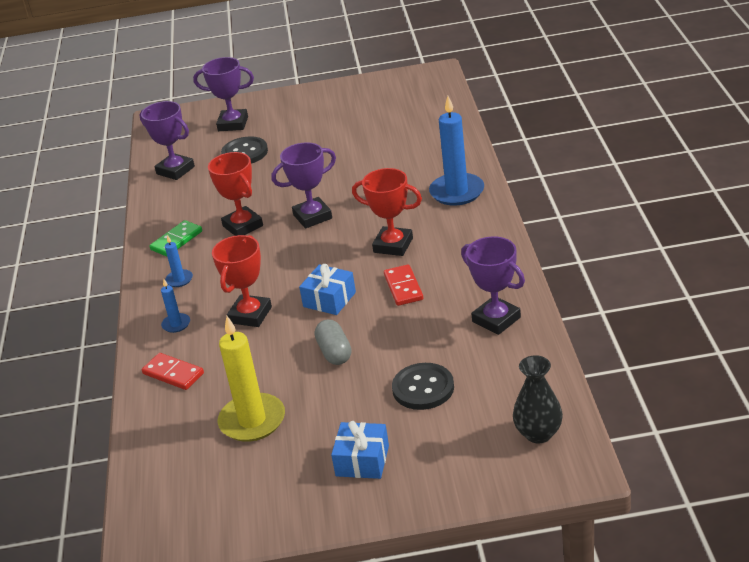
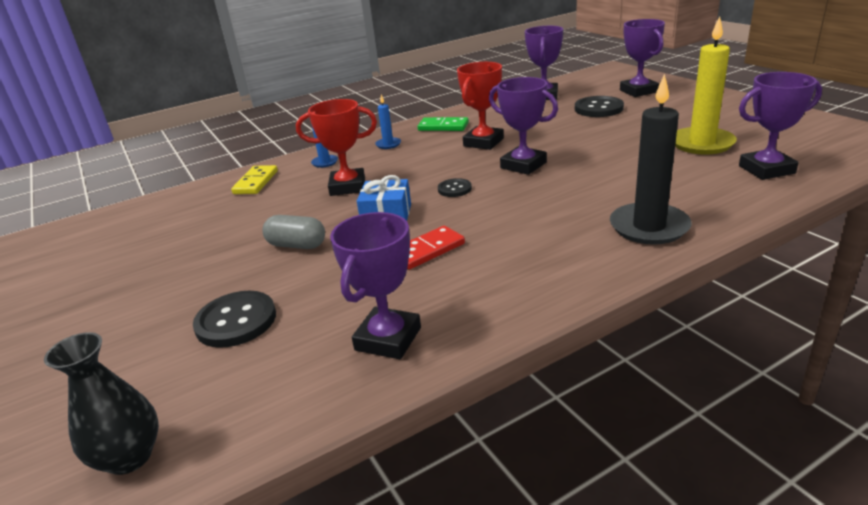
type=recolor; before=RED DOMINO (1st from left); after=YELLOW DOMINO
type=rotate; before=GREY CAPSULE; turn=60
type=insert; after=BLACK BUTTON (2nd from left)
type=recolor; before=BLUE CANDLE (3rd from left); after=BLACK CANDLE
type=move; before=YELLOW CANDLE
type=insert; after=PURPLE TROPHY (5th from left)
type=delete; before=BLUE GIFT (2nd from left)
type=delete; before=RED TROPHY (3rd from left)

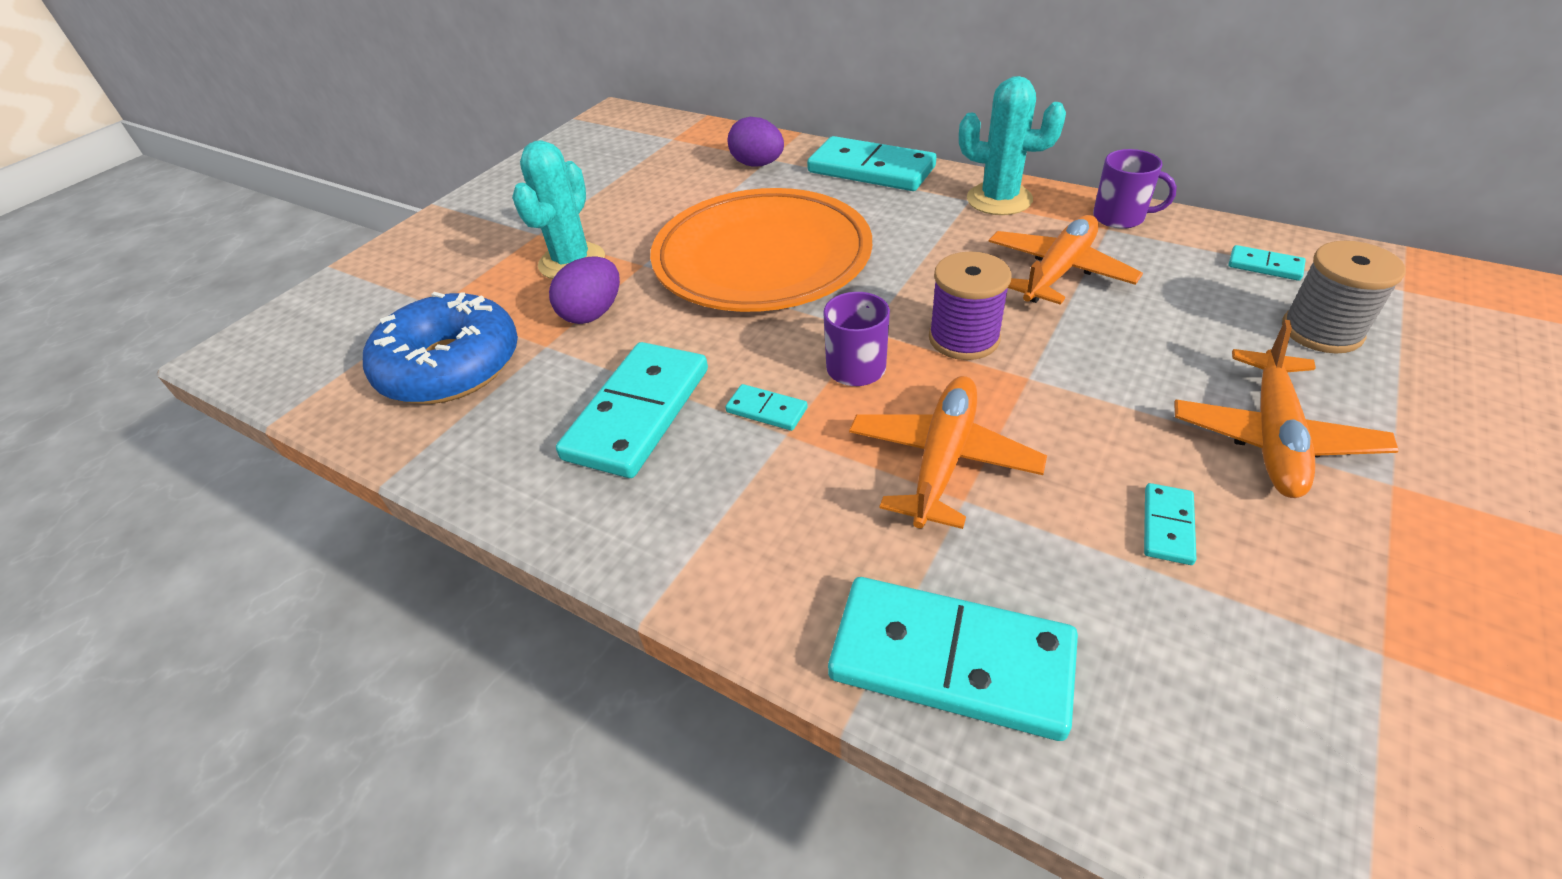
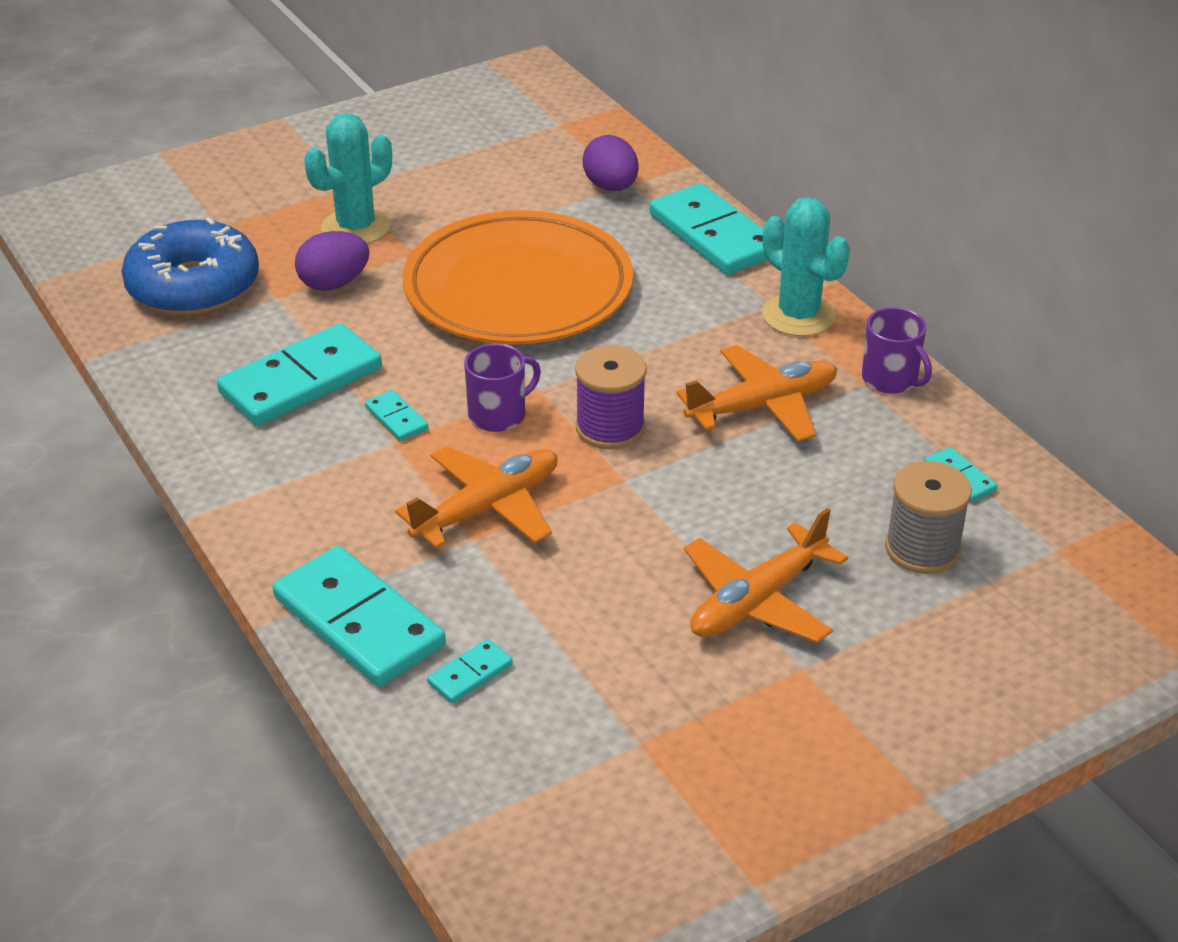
type=move; before=TURQUOISE DOMINO (5th from left in the first image); after=TURQUOISE DOMINO (4th from left)

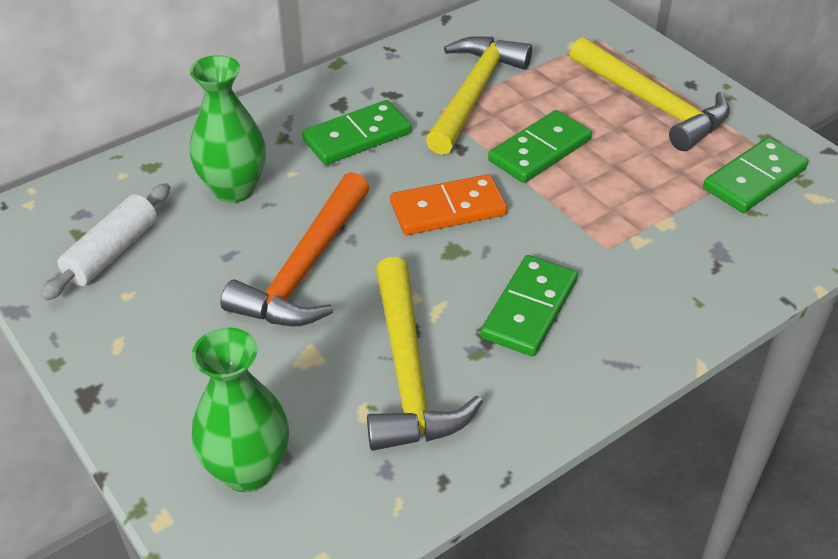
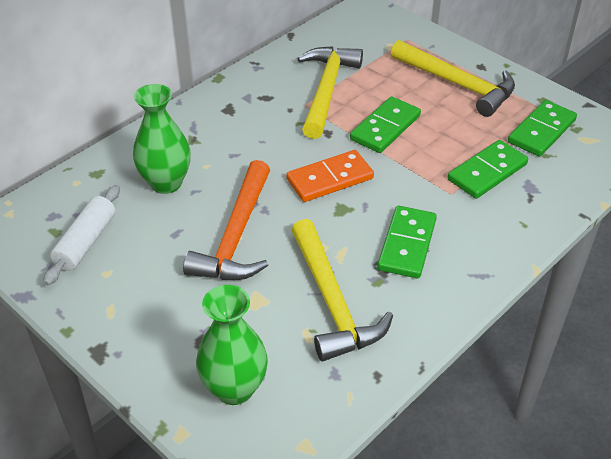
type=move; before=GREEN DOMINO (1st from left in the first image); after=GREEN DOMINO (3rd from left)

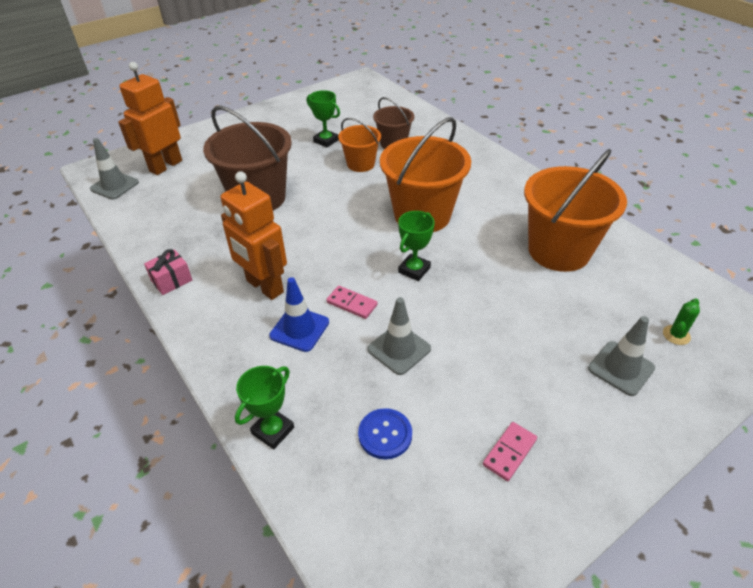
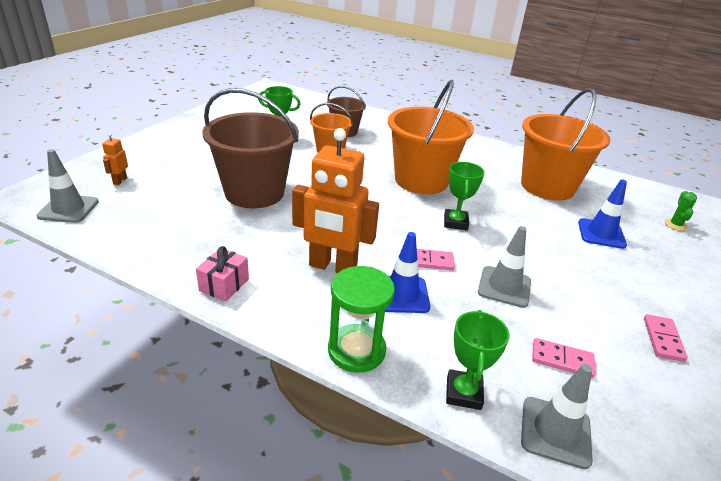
type=resize; before=ORANGE ROBOT (1st from left); scale=0.42
type=insert; after=GREEN HOURGLASS
type=move; before=GREY TRAFFIC CONE (3rd from left)
type=replace; before=BLUE BUTTON; after=PINK DOMINO (2nd from left)
type=insert; after=BLUE TRAFFIC CONE (2nd from left)

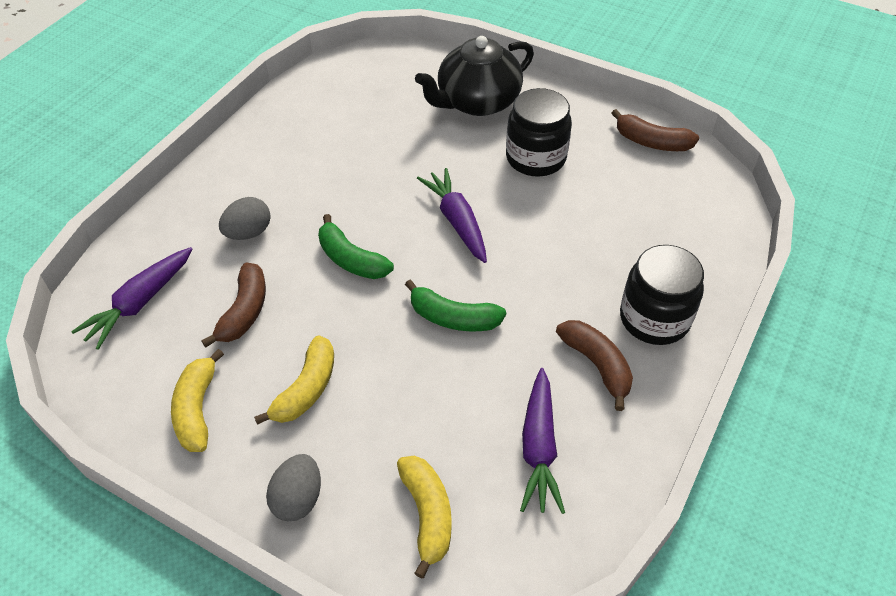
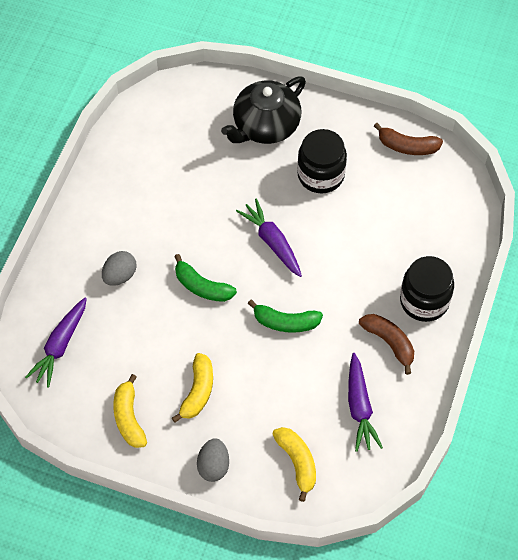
type=delete; before=BROWN BANANA (1st from left)

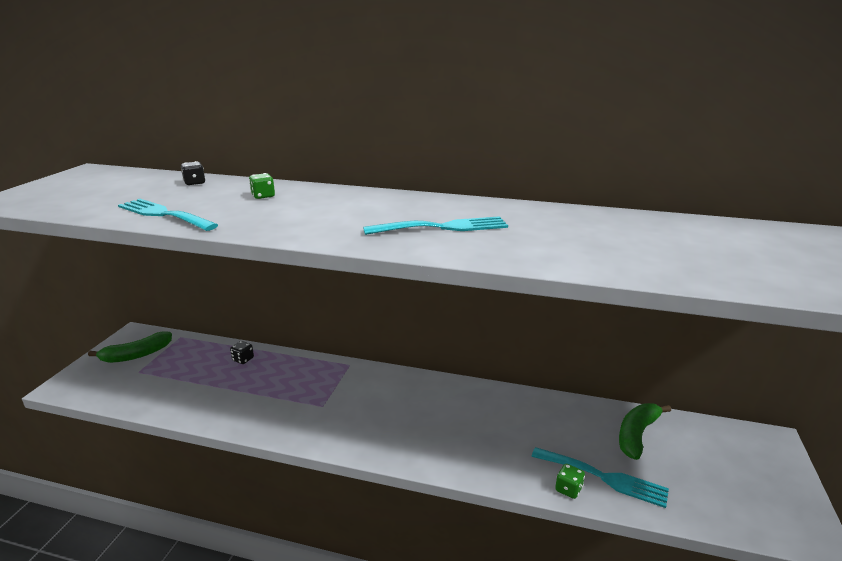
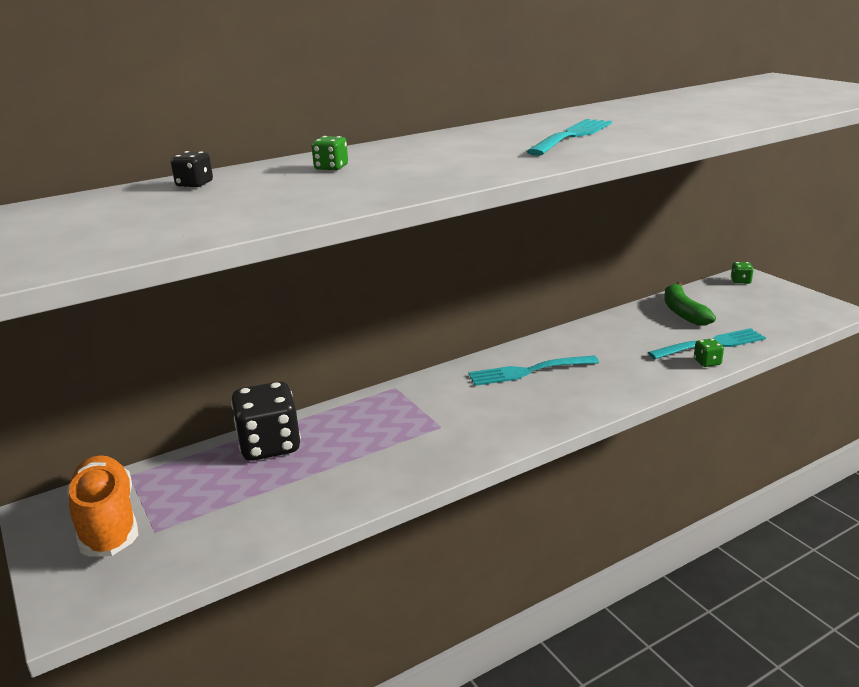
type=replace; before=GREEN BANANA (1st from left); after=ORANGE SHOE
type=resize; before=BLACK DICE (2nd from left); scale=2.3
type=move; before=TURQUOISE FORK (1st from left)
type=insert; after=GREEN DICE (3rd from left)

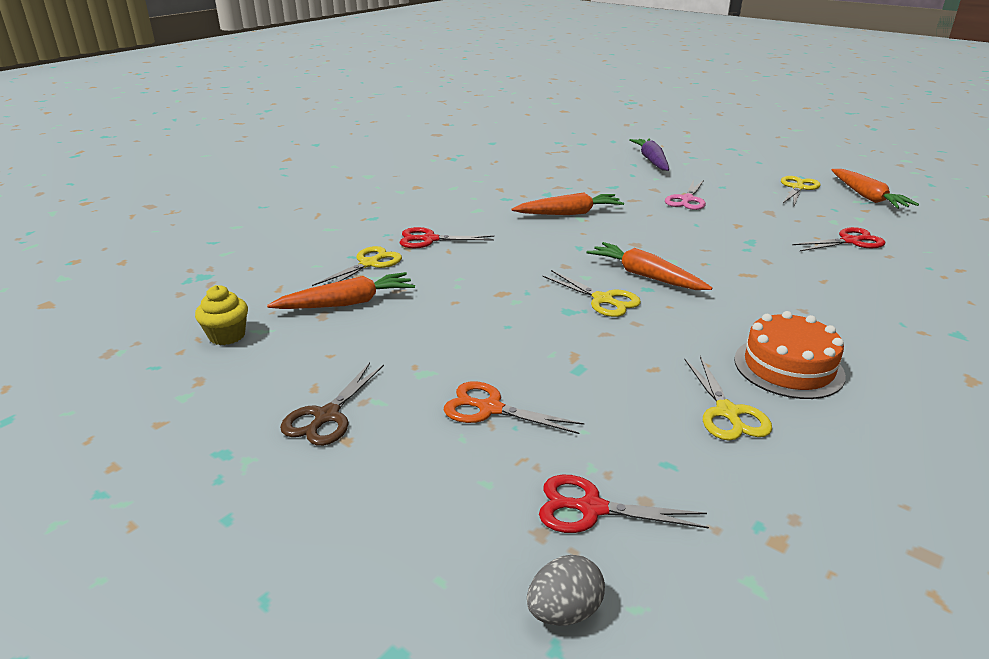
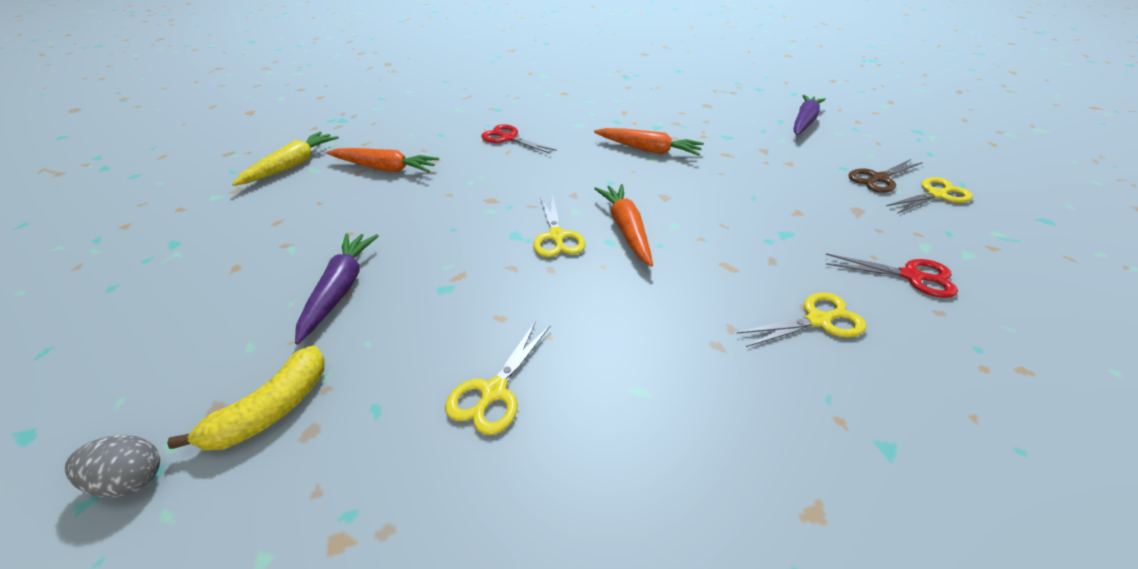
type=replace; before=RED SCISSORS (2nd from left); after=YELLOW BANANA
type=replace; before=YELLOW CUPCAKE; after=YELLOW CARROT
type=replace; before=ORANGE SCISSORS; after=PURPLE CARROT (1st from left)
type=move; before=YELLOW SCISSORS (1st from left in the first image); after=YELLOW SCISSORS (3rd from left)
type=move; before=BROWN SCISSORS
type=delete; before=PINK SCISSORS
type=delete; before=ORANGE CAKE
type=delete; before=ORANGE CARROT (4th from left)

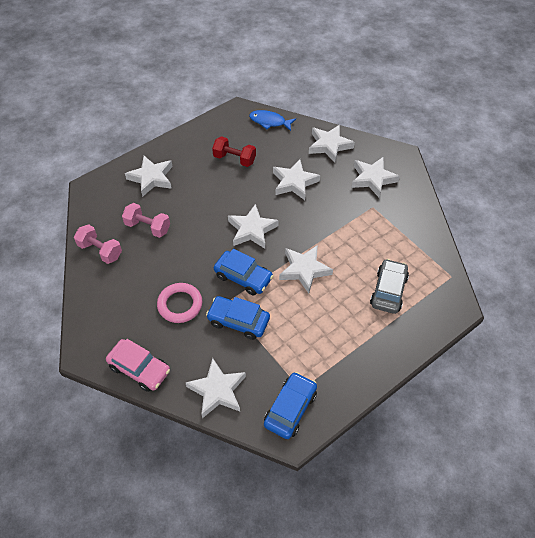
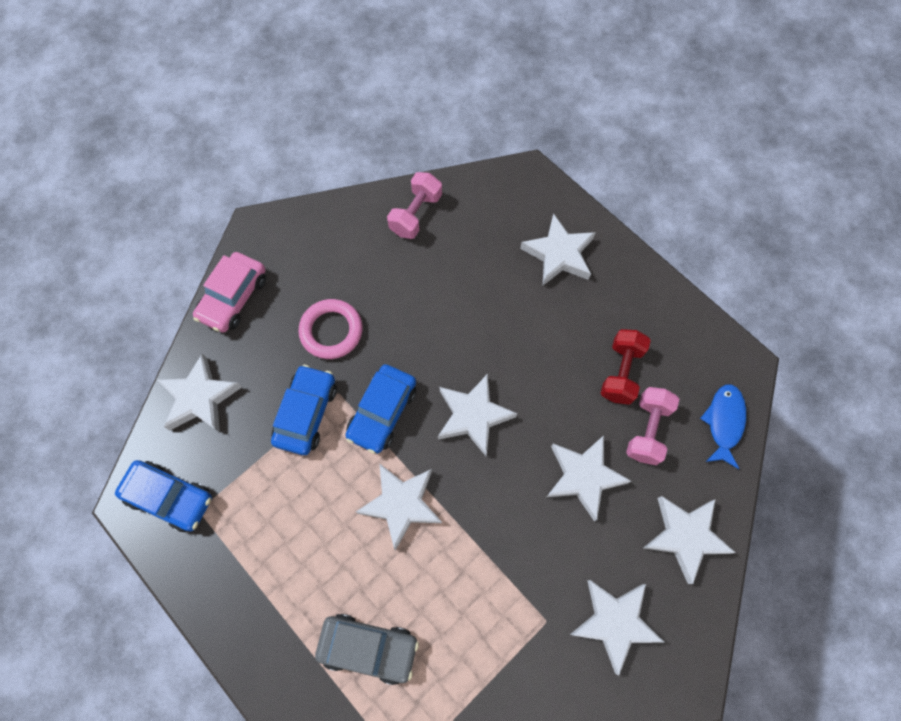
type=move; before=PINK DUMBBELL (2nd from left)

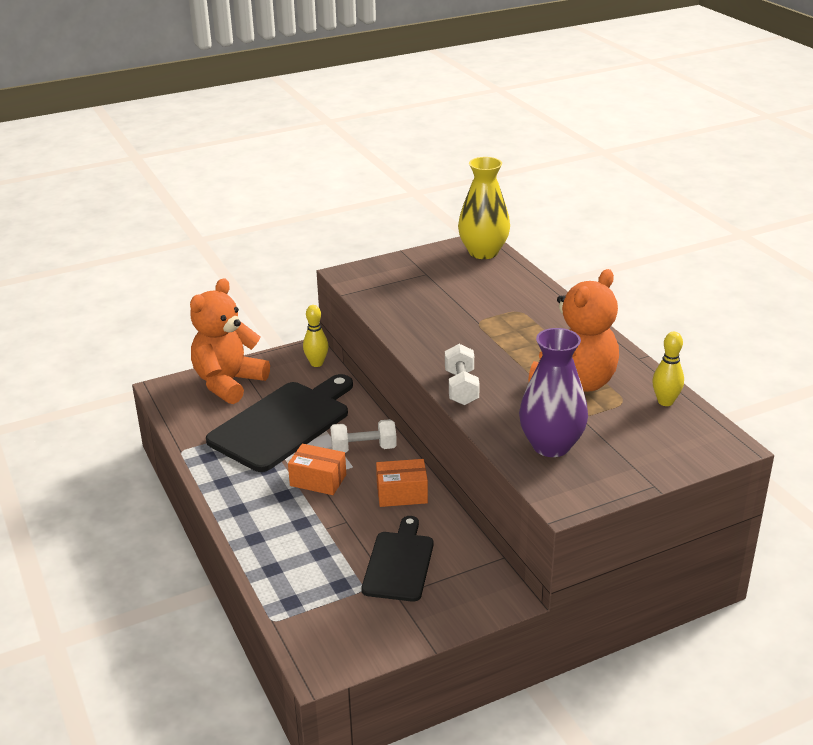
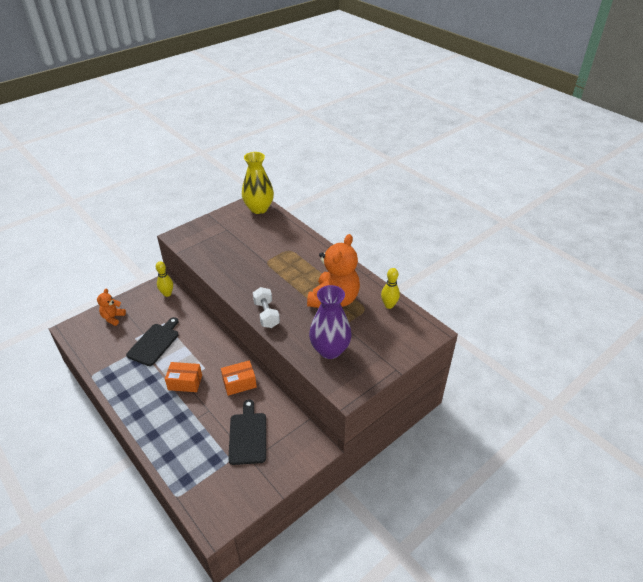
type=resize; before=ORANGE TEDDY BEAR (1st from left); scale=0.49
type=resize; before=BLACK CUTTING BOARD (1st from left); scale=0.6
type=delete; before=WHITE DUMBBELL (1st from left)

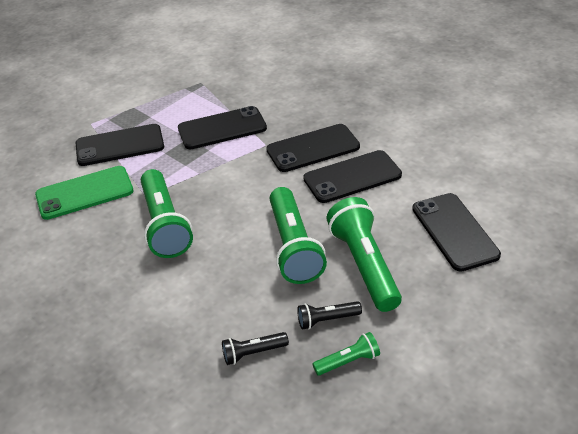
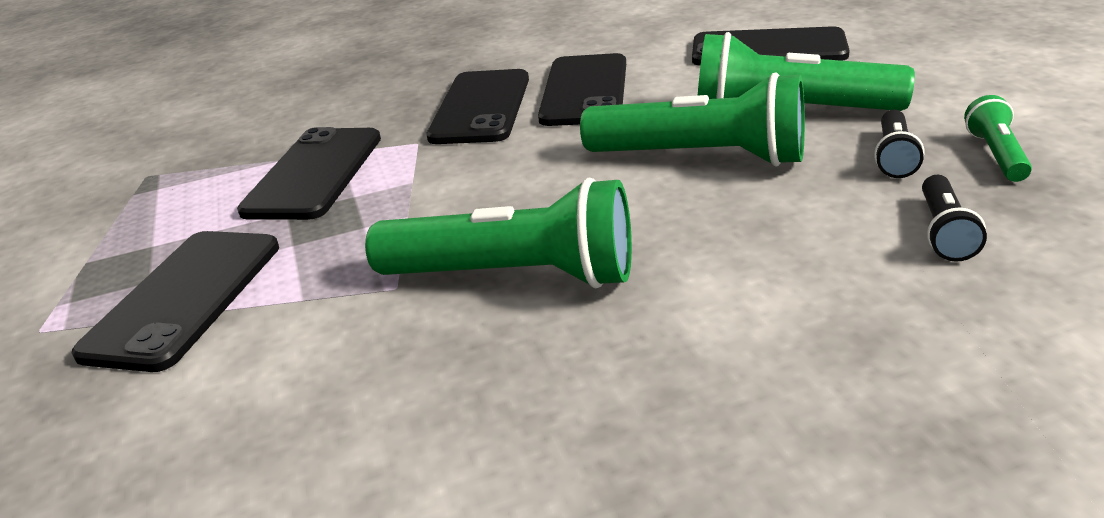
type=delete; before=GREEN PHONE

